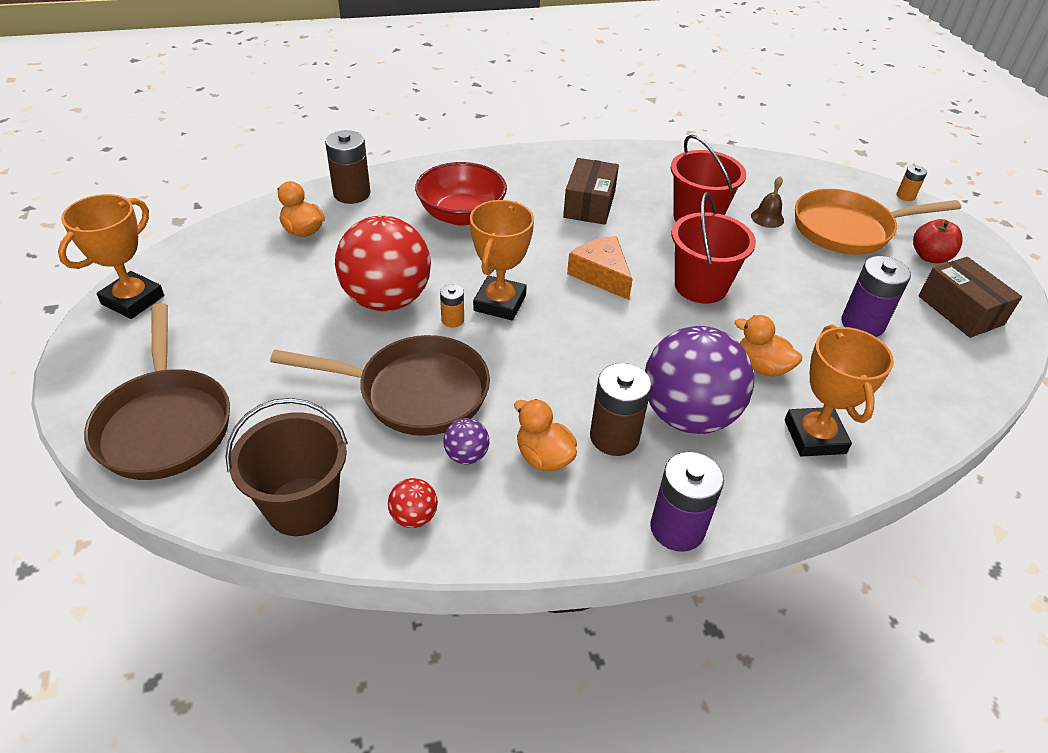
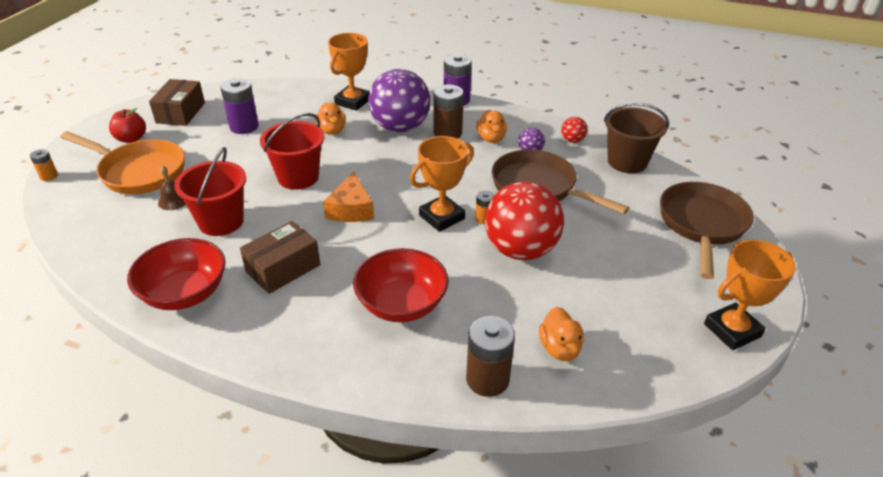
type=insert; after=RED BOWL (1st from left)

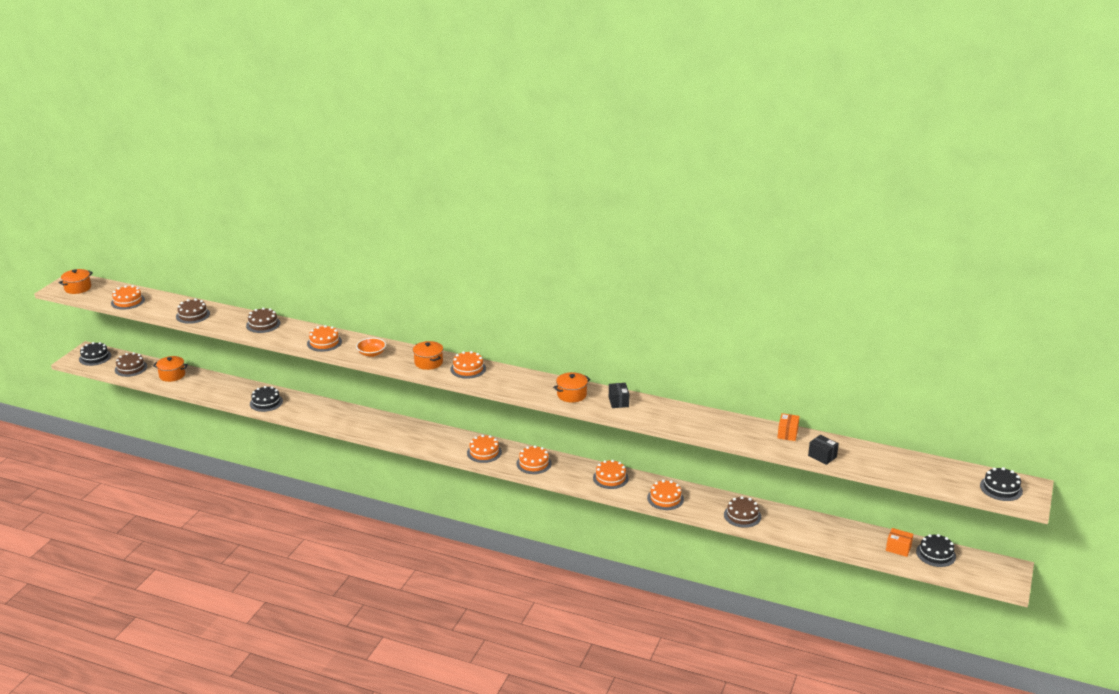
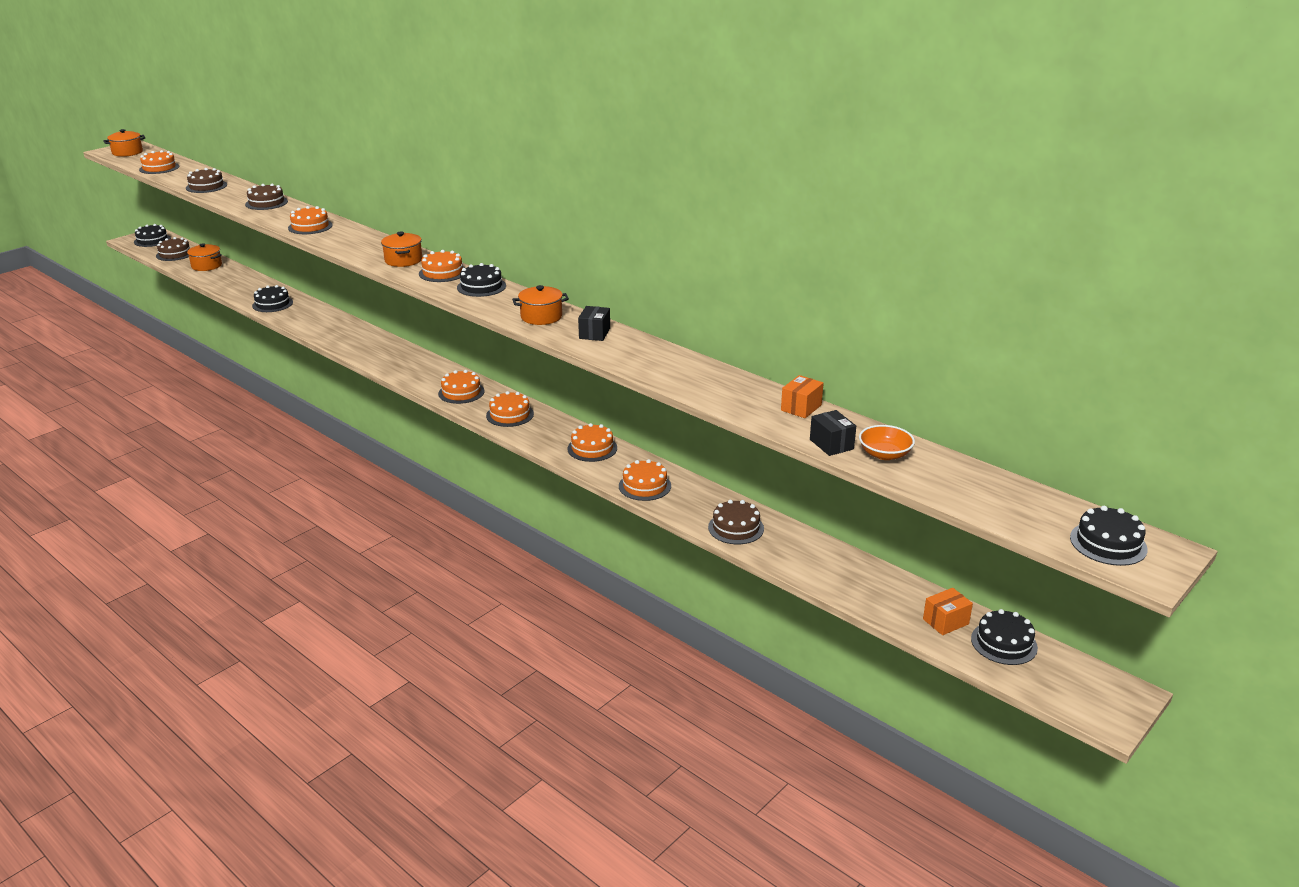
type=insert; after=BLACK CAKE (3rd from left)
type=move; before=ORANGE BOWL
type=rotate; before=ORANGE BOX (2nd from left); turn=-75

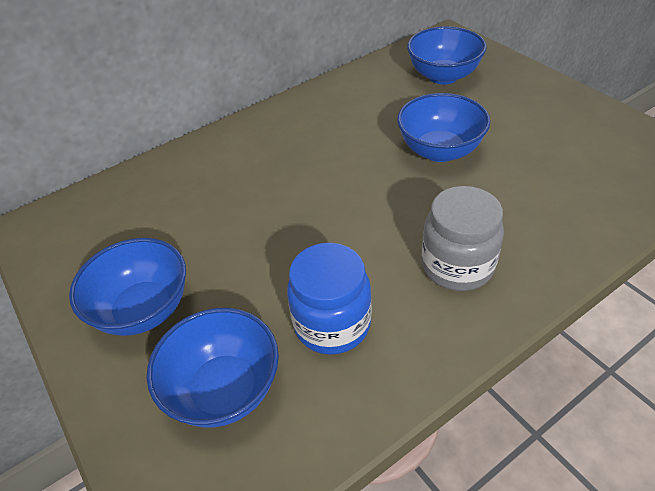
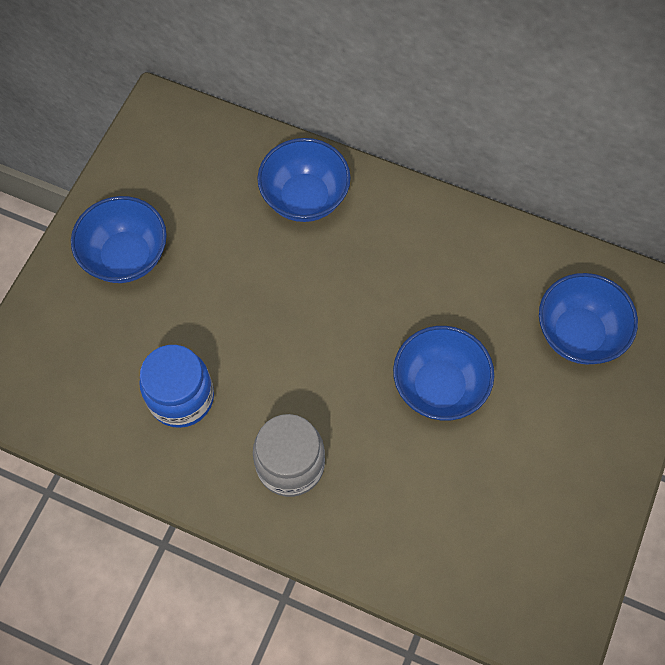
type=move; before=BLUE BOWL (2nd from left)

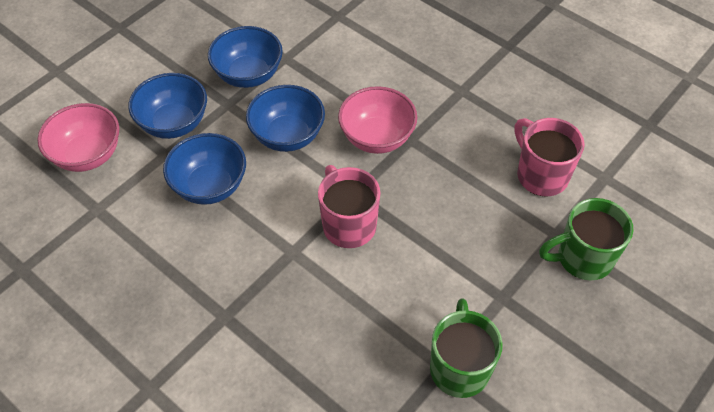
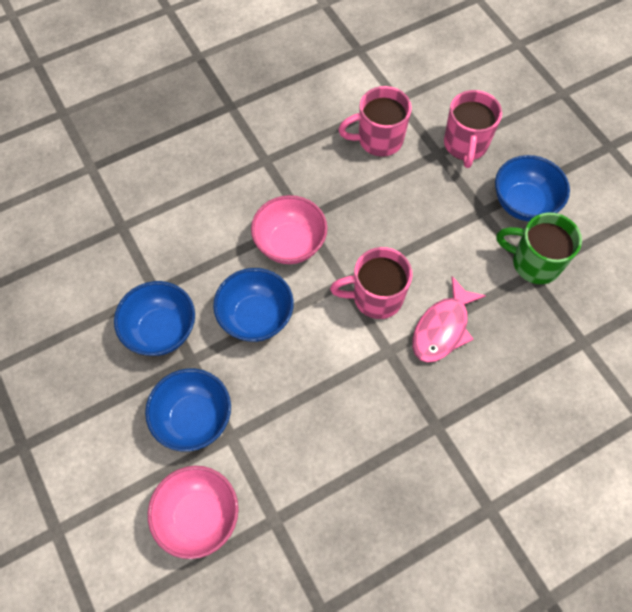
type=insert; after=PINK FISH
type=recolor; before=GREEN MUG (2nd from left); after=PINK MUG (3rd from left)
type=move; before=BLUE BOWL (2nd from left in the first image); after=BLUE BOWL (4th from left)

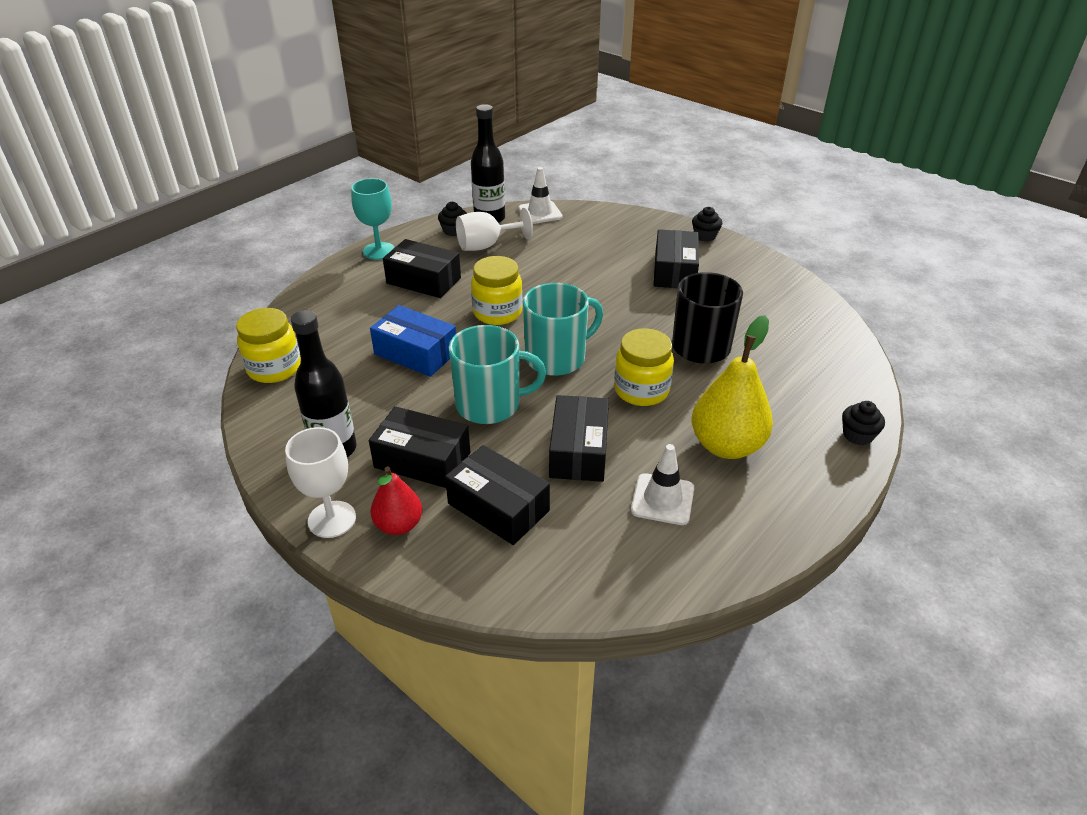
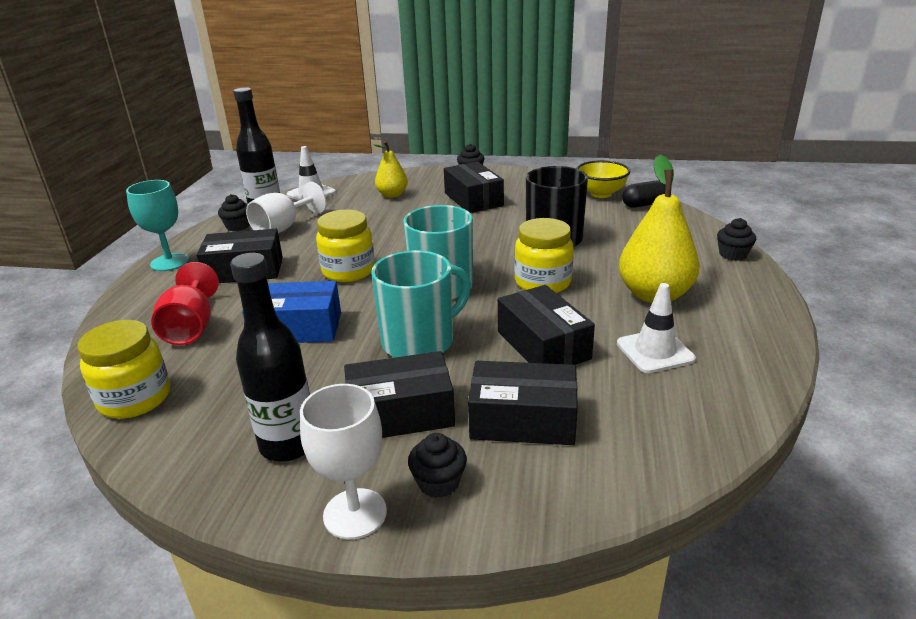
type=insert; after=RED GOBLET
type=insert; after=YELLOW PEAR (1st from left)
type=replace; before=RED PEAR; after=BLACK CUPCAKE (2nd from left)
type=insert; after=YELLOW BOWL
type=insert; after=BLACK CAPSULE

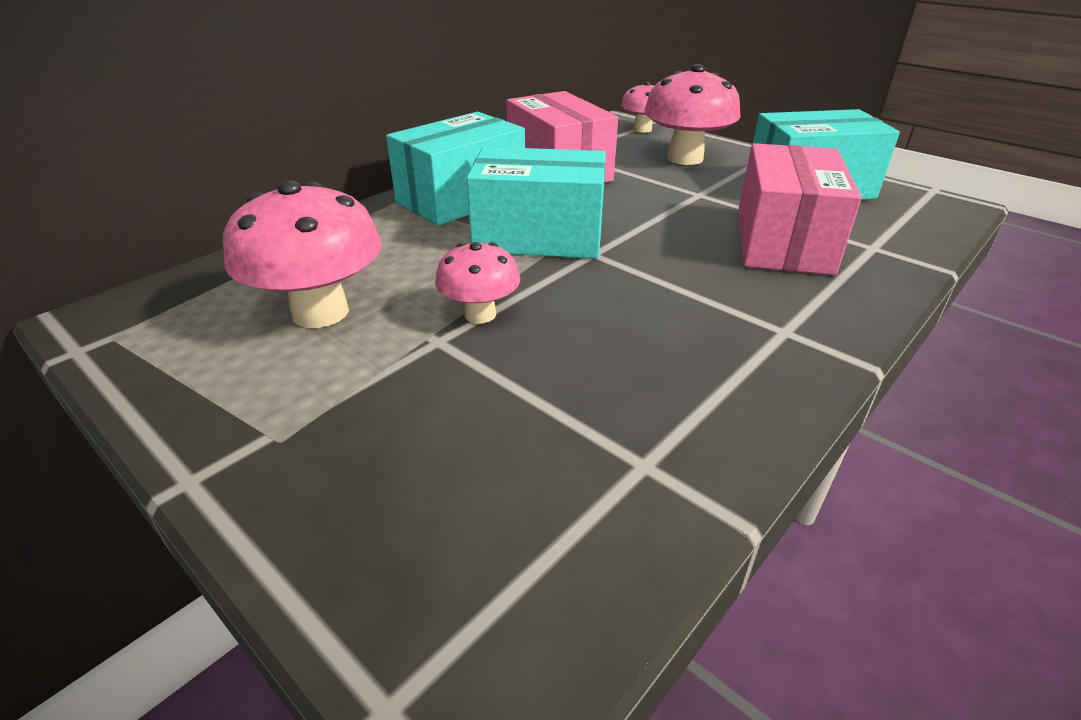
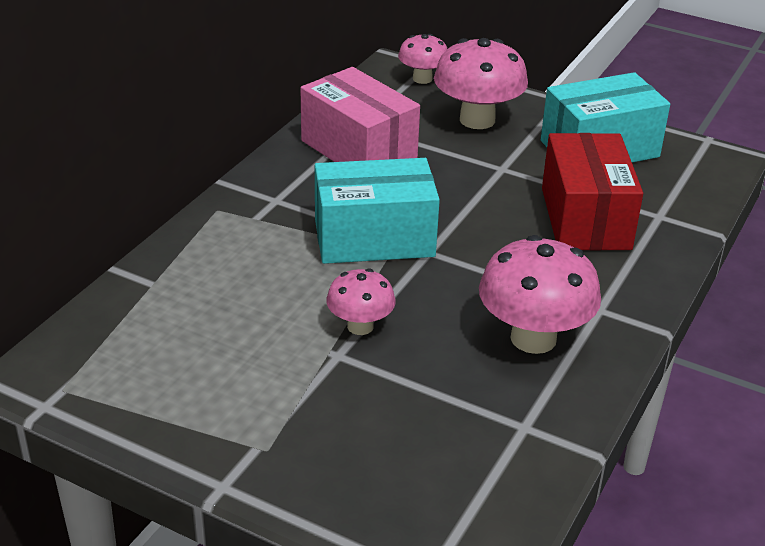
type=move; before=PINK MUSHROOM (1st from left in the first image); after=PINK MUSHROOM (4th from left)
type=recolor; before=PINK BOX (2nd from left); after=RED BOX
type=delete; before=TURQUOISE BOX (1st from left)

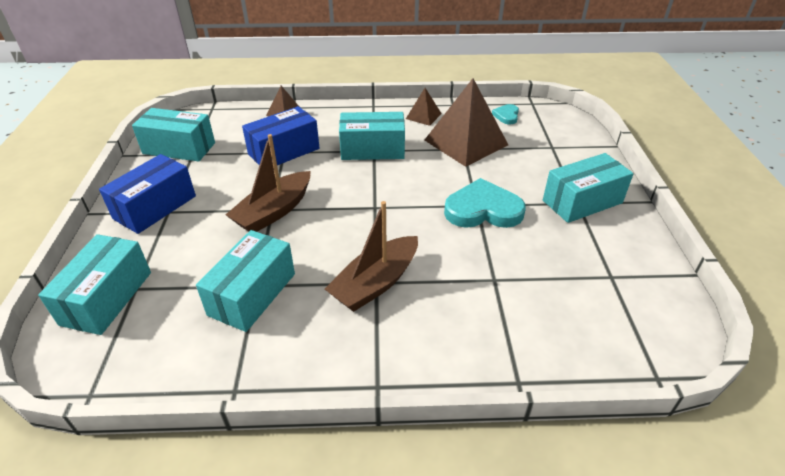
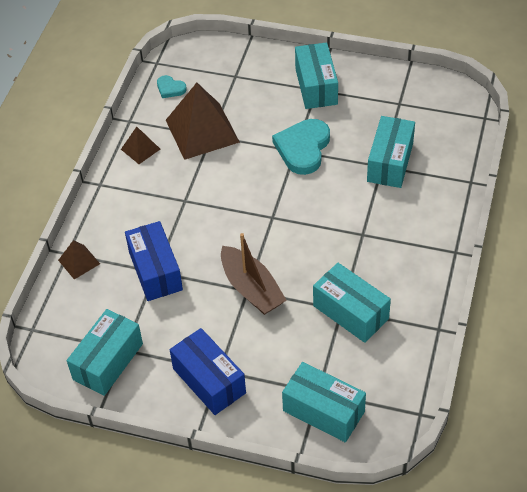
type=move; before=TURQUOISE BOX (4th from left in the first image); after=TURQUOISE BOX (5th from left)
type=delete; before=BROWN BOAT (2nd from left)

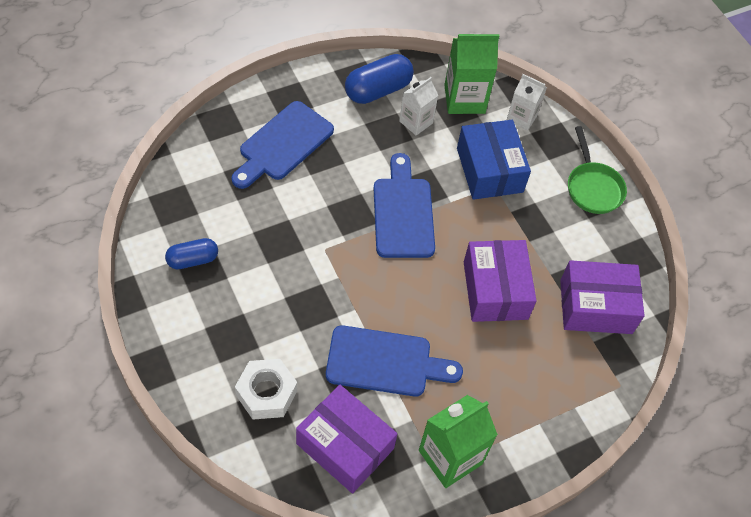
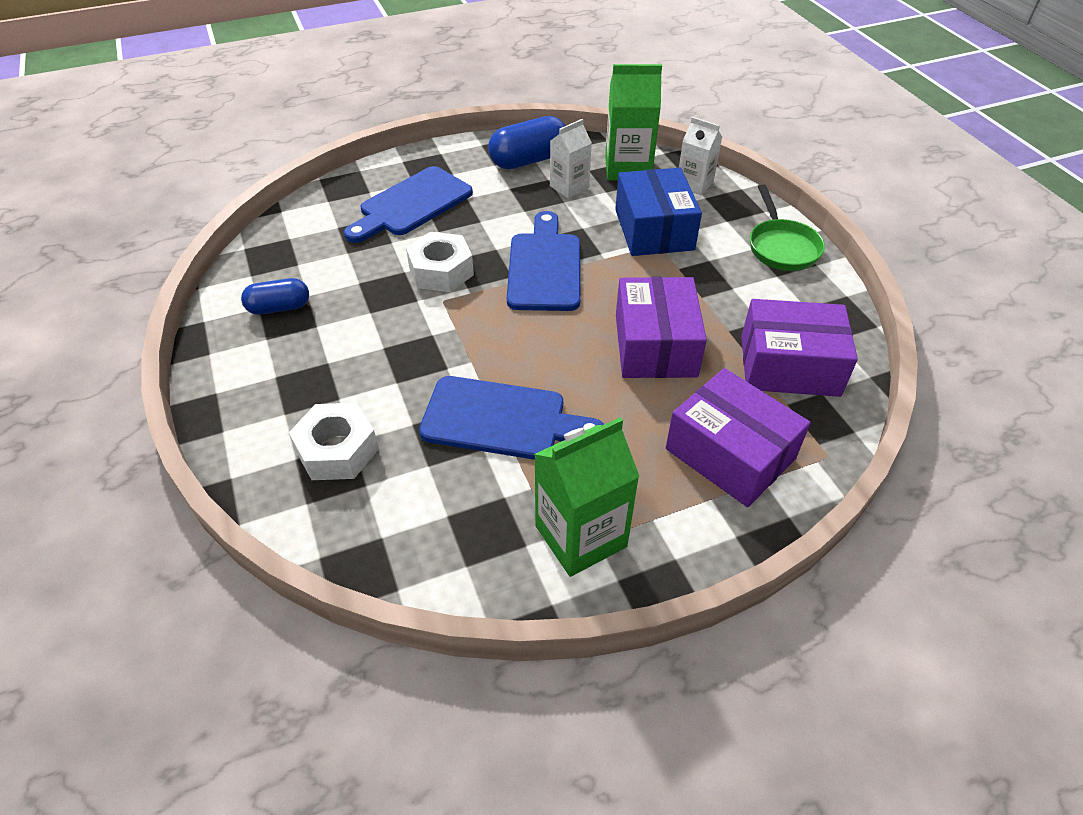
type=insert; after=WHITE NUT (2nd from left)
type=move; before=PURPLE BOX (1st from left in the first image); after=PURPLE BOX (2nd from left)

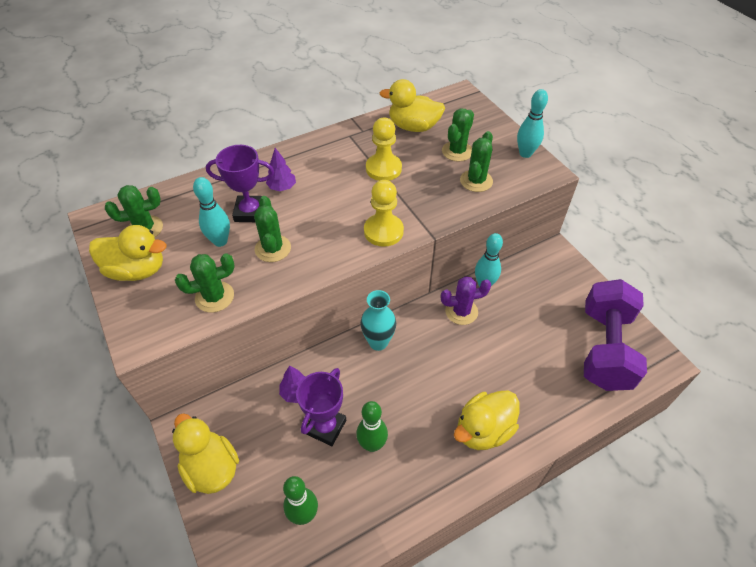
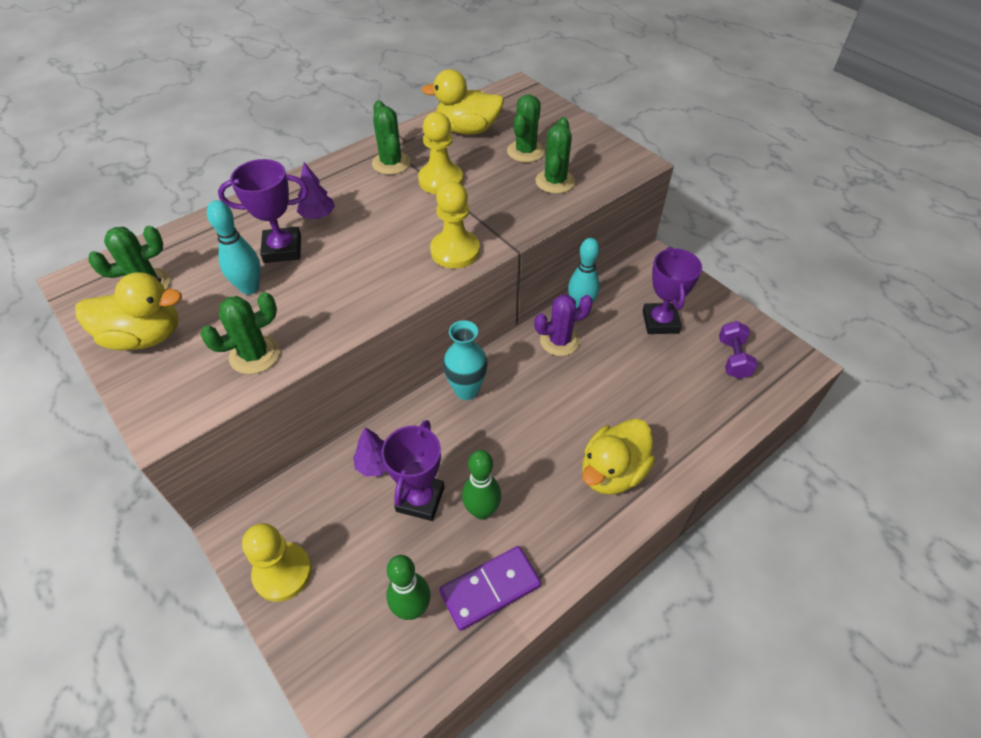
type=replace; before=YELLOW DUCK (2nd from left); after=YELLOW PAWN (1st from left)
type=move; before=GREEN CACTUS (3rd from left)
type=insert; after=PURPLE DOMINO
type=insert; after=PURPLE TROPHY (3rd from left)
type=resize; before=PURPLE DUMBBELL; scale=0.45
type=delete; before=TURQUOISE BOWLING PIN (3rd from left)

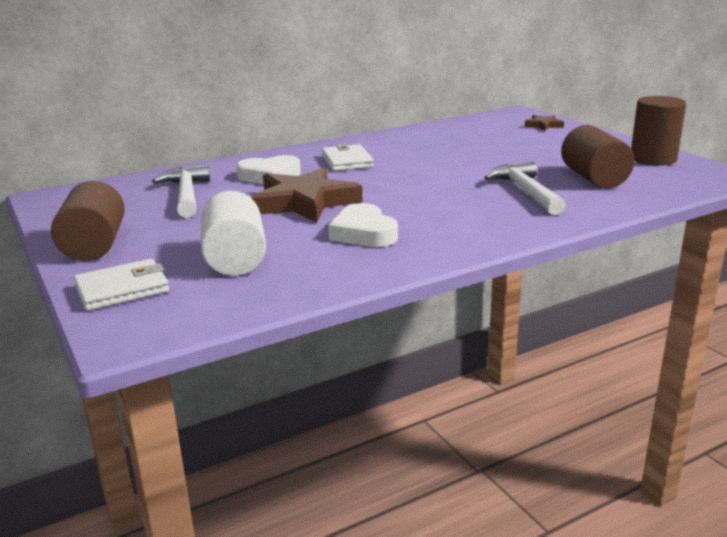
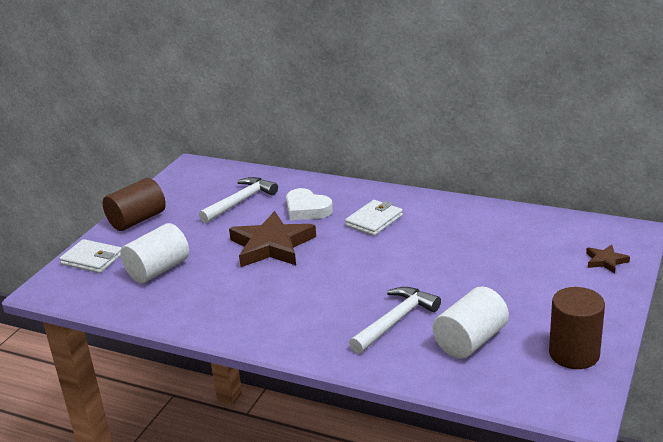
type=recolor; before=BROWN CYLINDER (2nd from left); after=WHITE CYLINDER (2nd from left)
type=delete; before=WHITE HEART (2nd from left)

